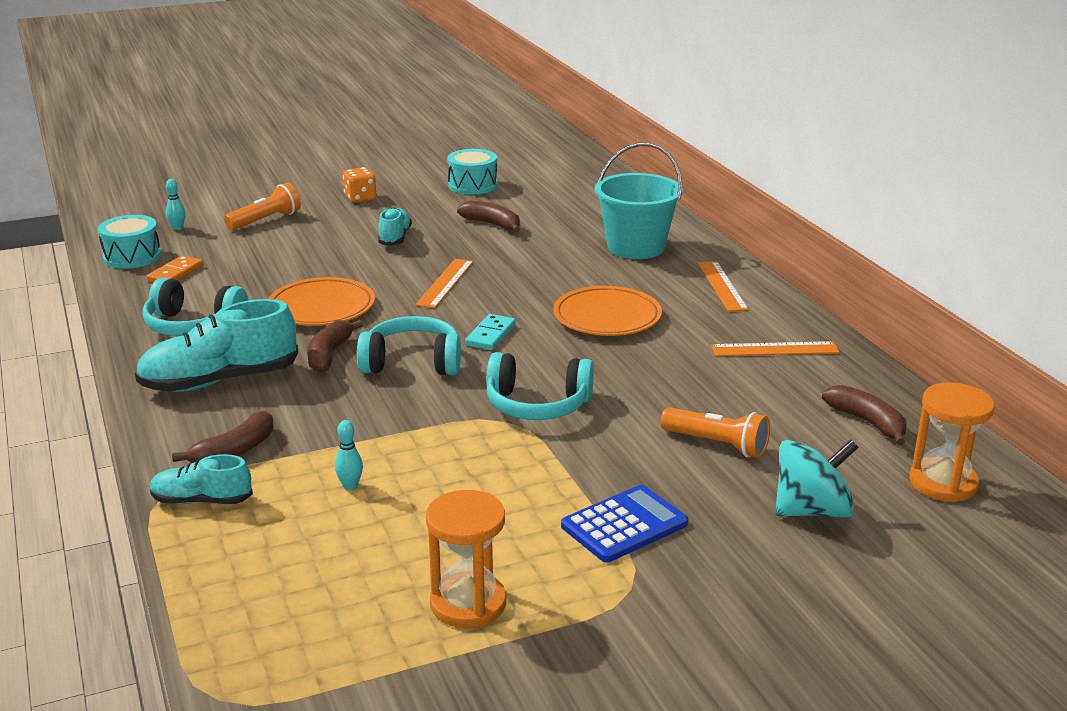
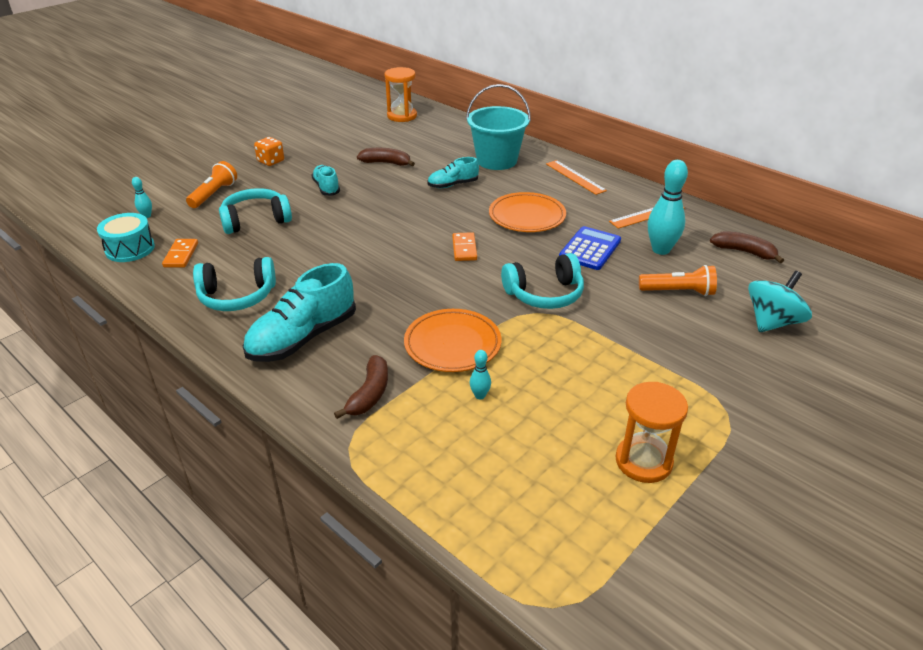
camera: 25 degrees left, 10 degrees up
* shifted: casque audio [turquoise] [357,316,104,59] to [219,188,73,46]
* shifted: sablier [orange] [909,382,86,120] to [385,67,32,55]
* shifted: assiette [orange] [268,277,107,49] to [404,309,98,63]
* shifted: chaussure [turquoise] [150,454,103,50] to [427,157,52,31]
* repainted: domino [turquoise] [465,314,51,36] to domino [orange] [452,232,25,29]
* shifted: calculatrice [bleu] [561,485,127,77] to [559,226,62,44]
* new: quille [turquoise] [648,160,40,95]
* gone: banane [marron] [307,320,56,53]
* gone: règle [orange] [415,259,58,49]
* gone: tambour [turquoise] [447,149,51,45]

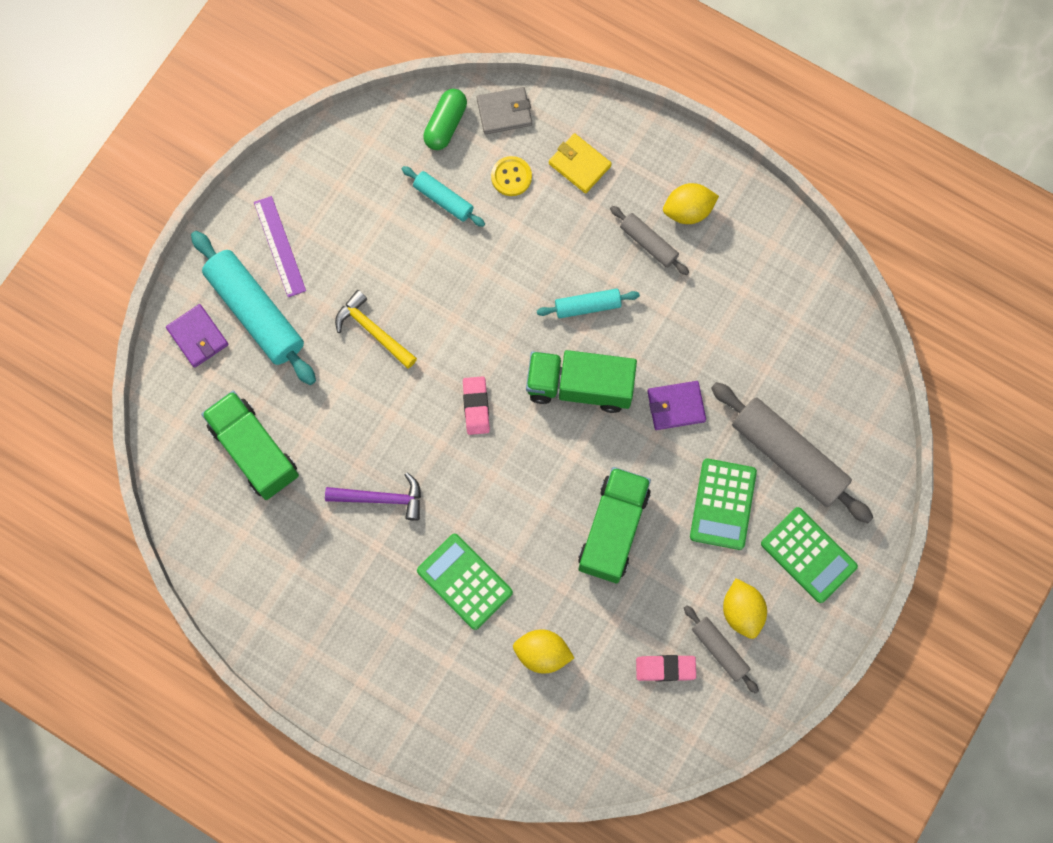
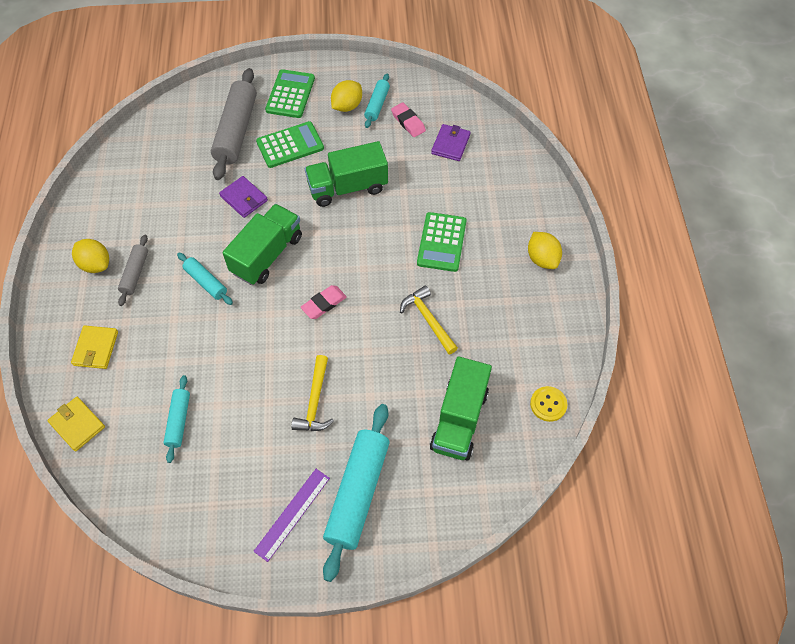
camera: 125 degrees left, 15 degrees down
* repainted: portefeuille [gris] [477,87,55,47] to portefeuille [jaune] [47,397,58,54]
* rotated: camion [vert] [526,350,111,63] = [222,204,80,81] 120 degrees counterclockwise
* repainted: rouleau à pâtisserie [gris] [684,605,75,89] to rouleau à pâtisserie [turquoise] [364,74,26,54]
* repainted: marteau [violet] [325,472,96,49] to marteau [jaune] [400,286,58,68]
* shifted: portefeuille [violet] [166,304,62,64] to [431,124,40,37]
* shifted: citron [jaune] [513,630,61,44] to [528,232,34,37]
* shifted: bouton [jaune] [491,156,41,40] to [530,386,37,36]
* gone: gélule [vert] [423,89,44,61]

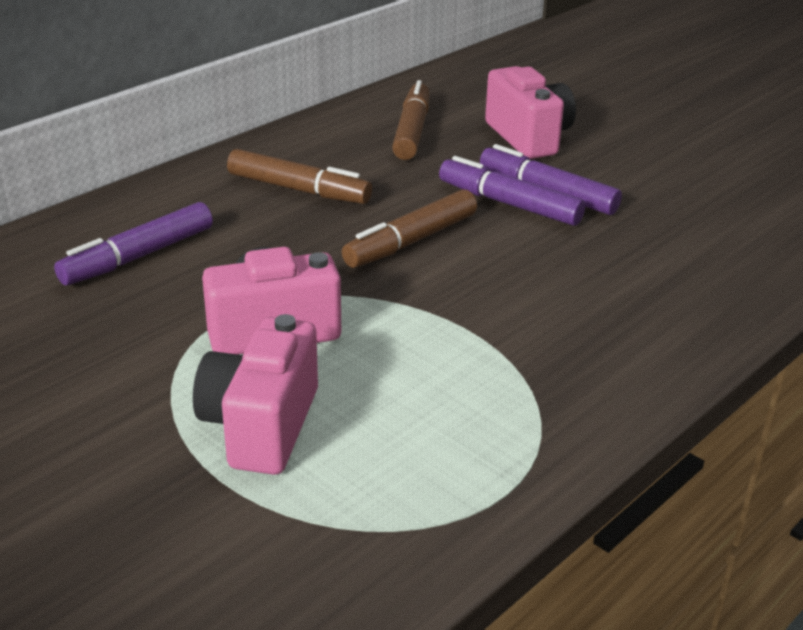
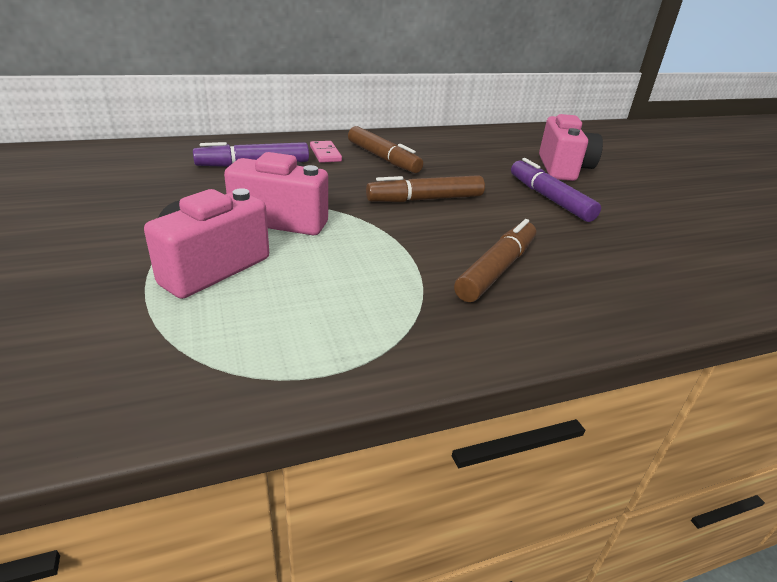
camera: 25 degrees right, 0 degrees up
* new: domino [rose] [310,141,32,22]
* shifted: feutre [marron] [392,80,38,80] to [454,219,82,83]
* gone: feutre [violet] [439,156,146,70]

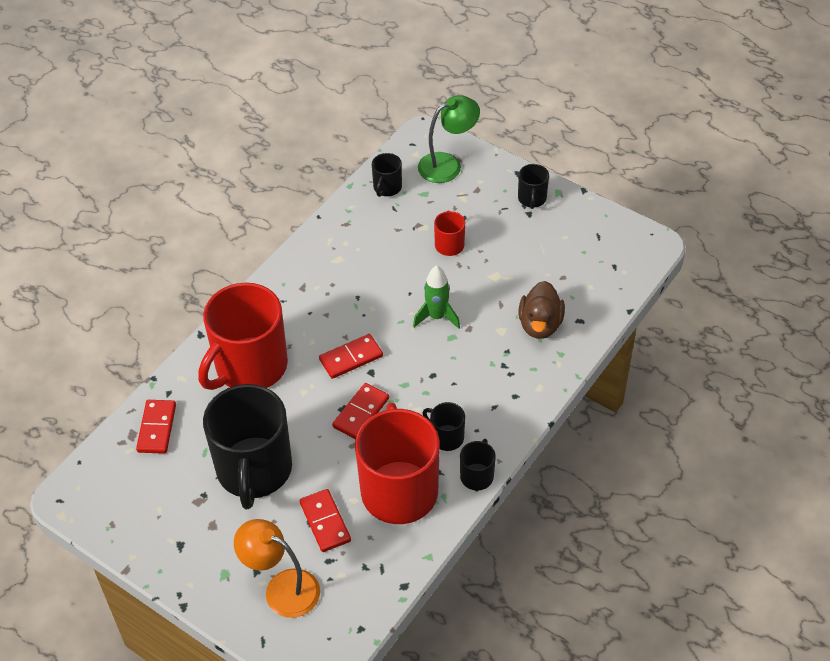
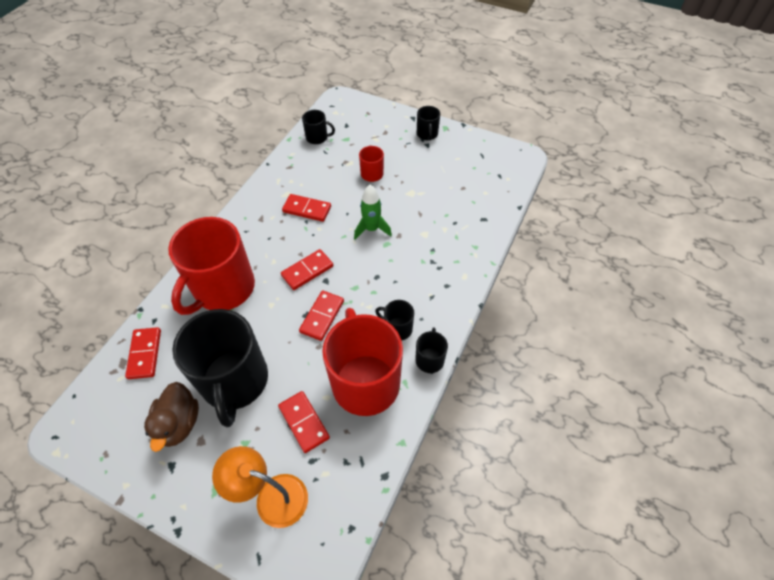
camera: 10 degrees left, 5 degrees up
* shifted: canard [marron] [518,281,47,58] to [144,382,55,70]
* new: domino [rouge] [282,194,49,28]
* rotated: tasse [noir] [372,153,30,44] = [302,110,33,34] 90 degrees counterclockwise
* gone: lampe [vert] [418,95,62,88]

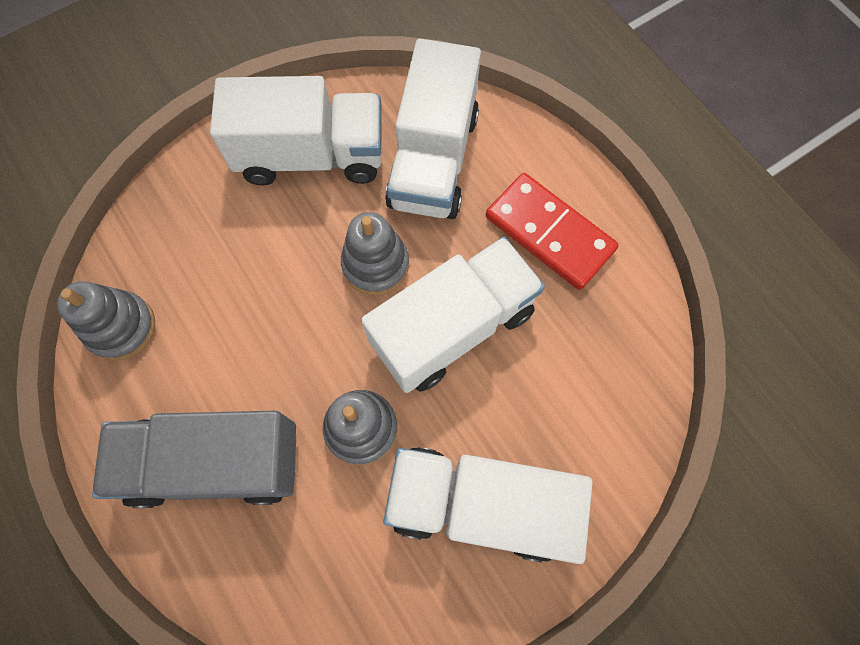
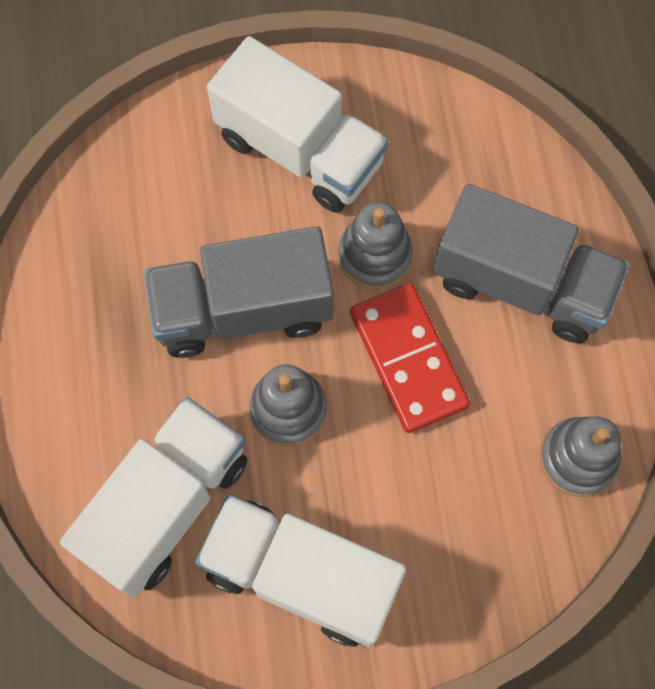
camera: 155 degrees left, 0 degrees up
* repainted: camion [blanc] [361,237,184,156] to camion [gris] [144,226,190,132]
* shifted: domino [rouge] [486,173,133,117] to [350,283,120,150]

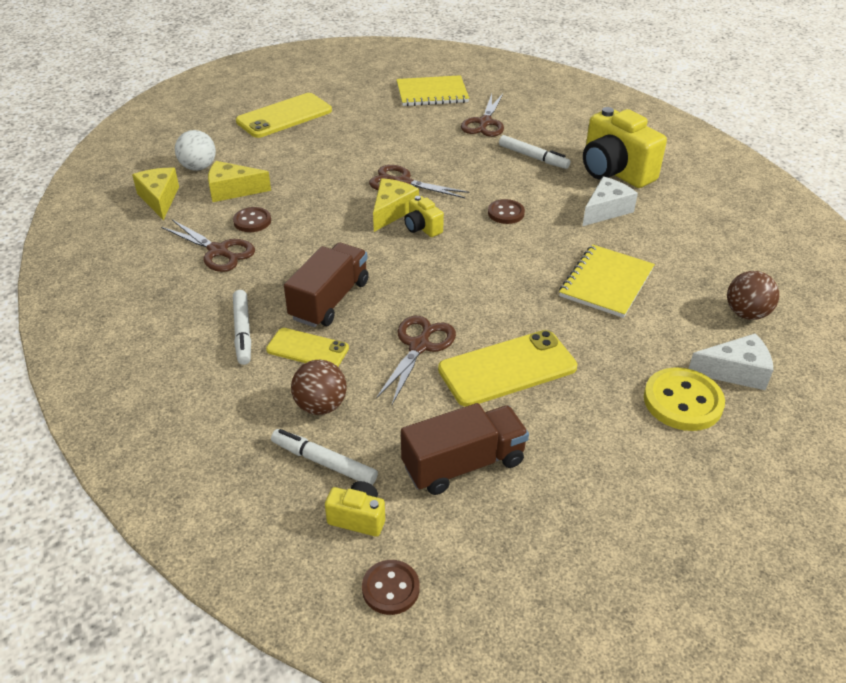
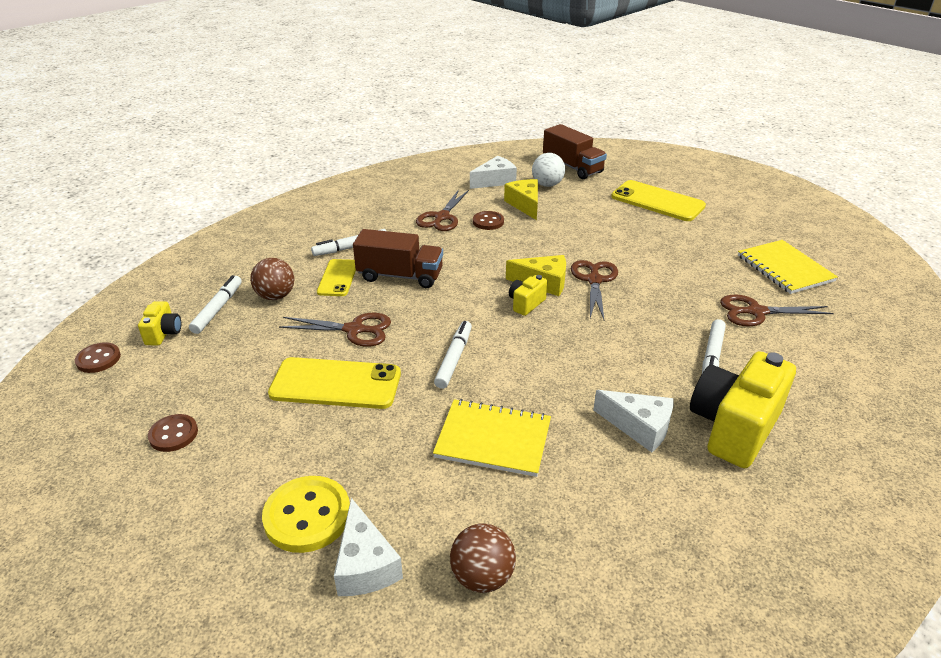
camera: 75 degrees right, 5 degrees down
* shifted: bouton [marron] [488,199,37,25] to [148,414,50,38]
* rotated: téléphone [jaune] [438,330,139,77] = [268,357,133,52] 45 degrees counterclockwise
* new: feutre [blanc] [434,321,38,68]
* repainted: fromage [jaune] [132,168,47,52] to fromage [blanc] [470,156,47,33]
* shifted: camion [marron] [401,403,128,92] to [543,124,64,55]

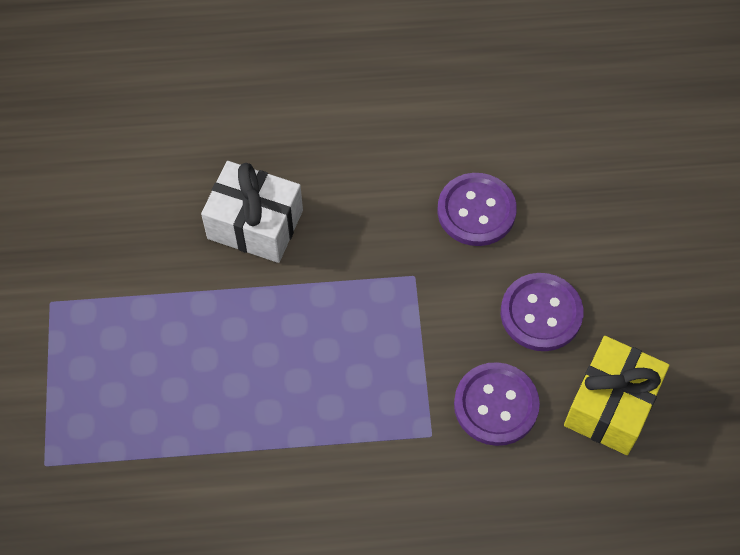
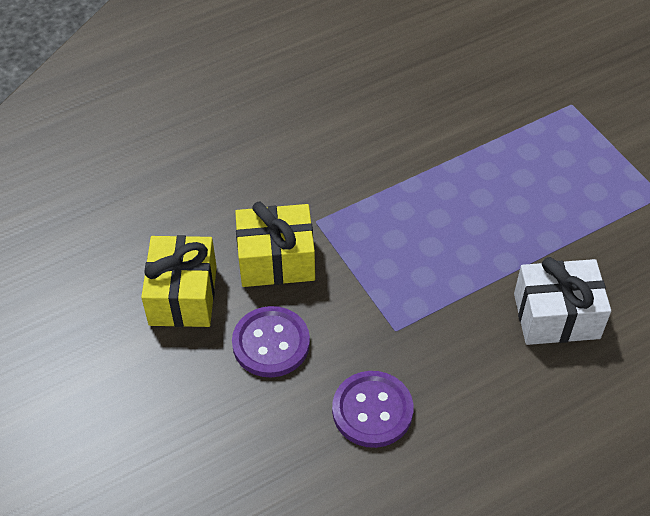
camera: 155 degrees right, 10 degrees down
* swapped: bouton [violet] [454,362,86,84] to cadeau [jaune] [235,202,80,85]

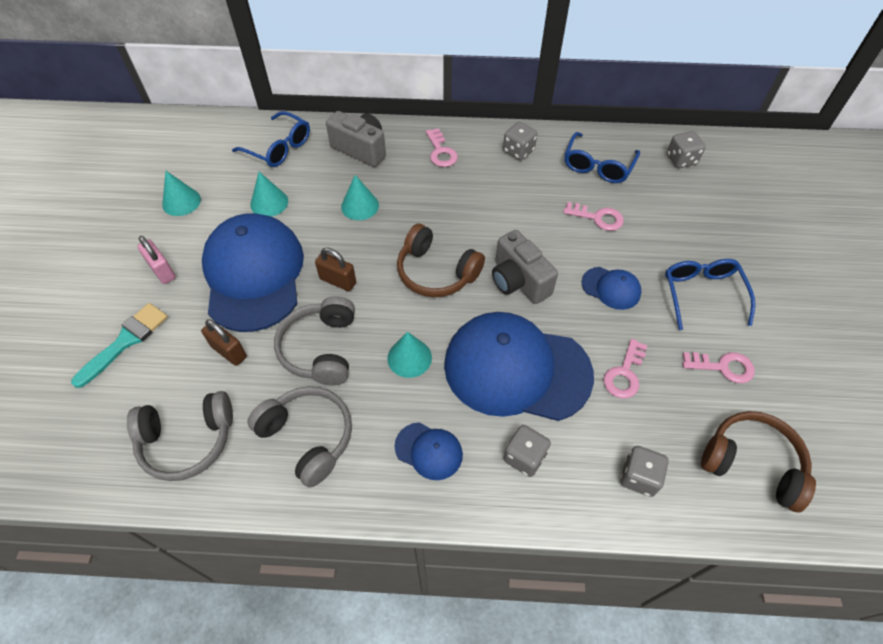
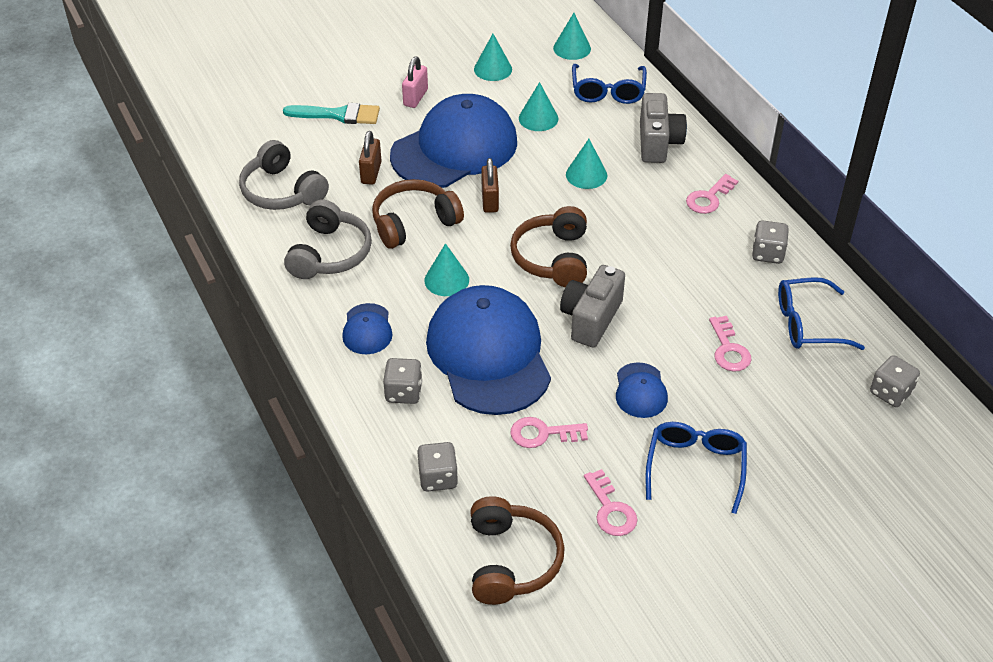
camera: 60 degrees right, 10 degrees down
* repainted: casque audio [gris] [274,296,81,90] to casque audio [marron] [372,179,92,70]
* new: cône [turquoise] [553,13,38,47]
* rotated: lunettes [bleu] [665,259,90,71] = [646,422,101,92] 45 degrees counterclockwise

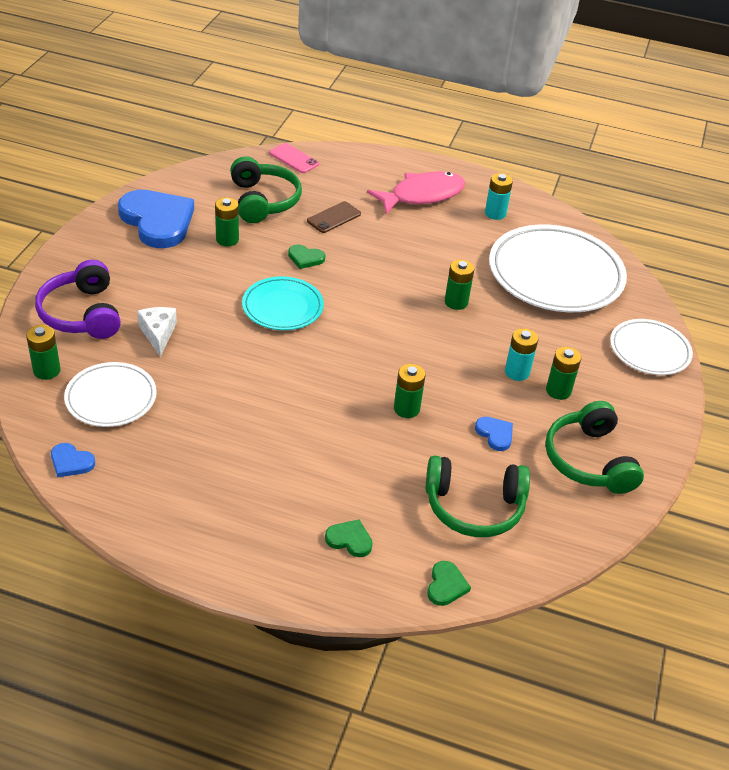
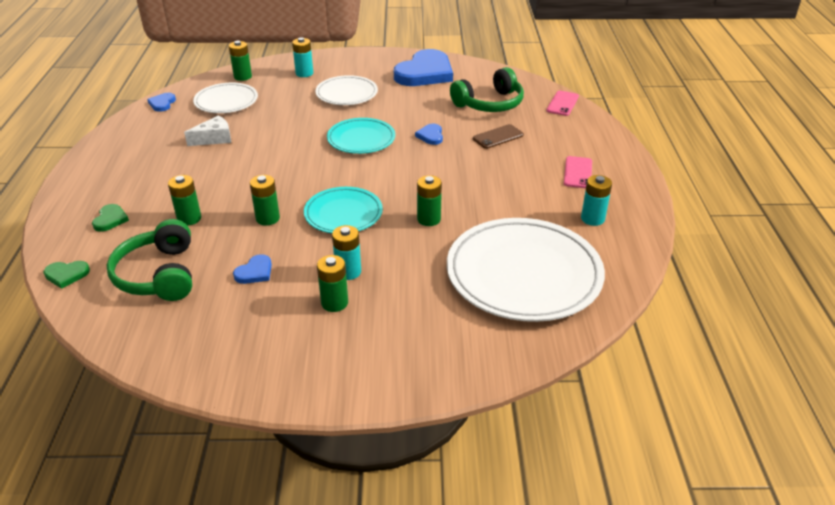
camera: 75 degrees right, 5 degrees down
* shifted: pile [vert] [215,197,24,49] to [168,175,33,51]
* shifted: fromage [blanc] [137,307,40,50] to [184,115,47,31]
* swapped: casque audio [violet] [35,260,86,79] to pile [turquoise] [292,37,21,40]
* new: assiette [turquoise] [304,187,79,46]
* shifted: assiette [blanc] [610,319,83,56] to [315,75,63,30]
* repainted: cœur [vert] [288,244,37,25] to cœur [bleu] [415,124,28,21]
* rotated: téléphone [marron] [307,201,54,32] = [473,124,51,25] 60 degrees counterclockwise
* swapped: poisson [rose] [367,171,98,44] to téléphone [rose] [564,156,28,32]
* gone: casque audio [vert] [545,401,99,93]

